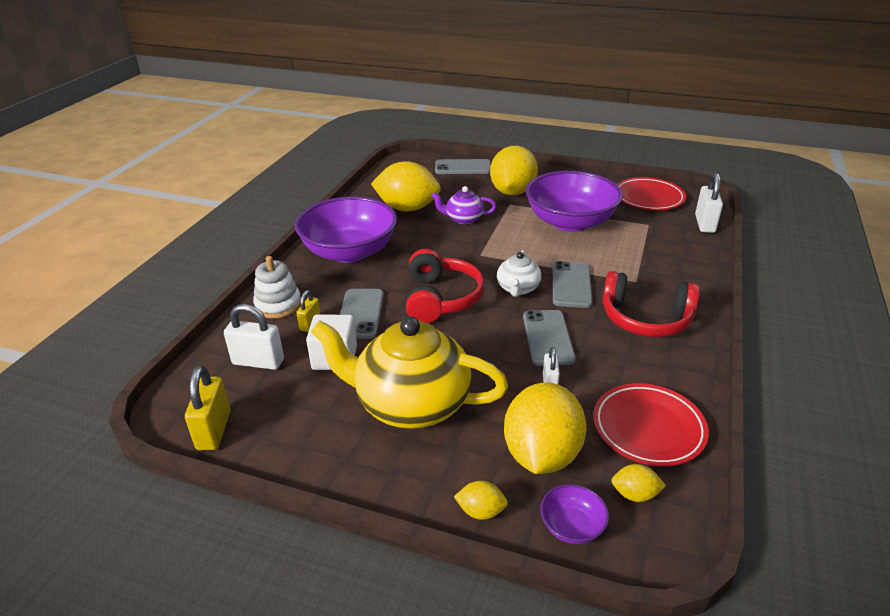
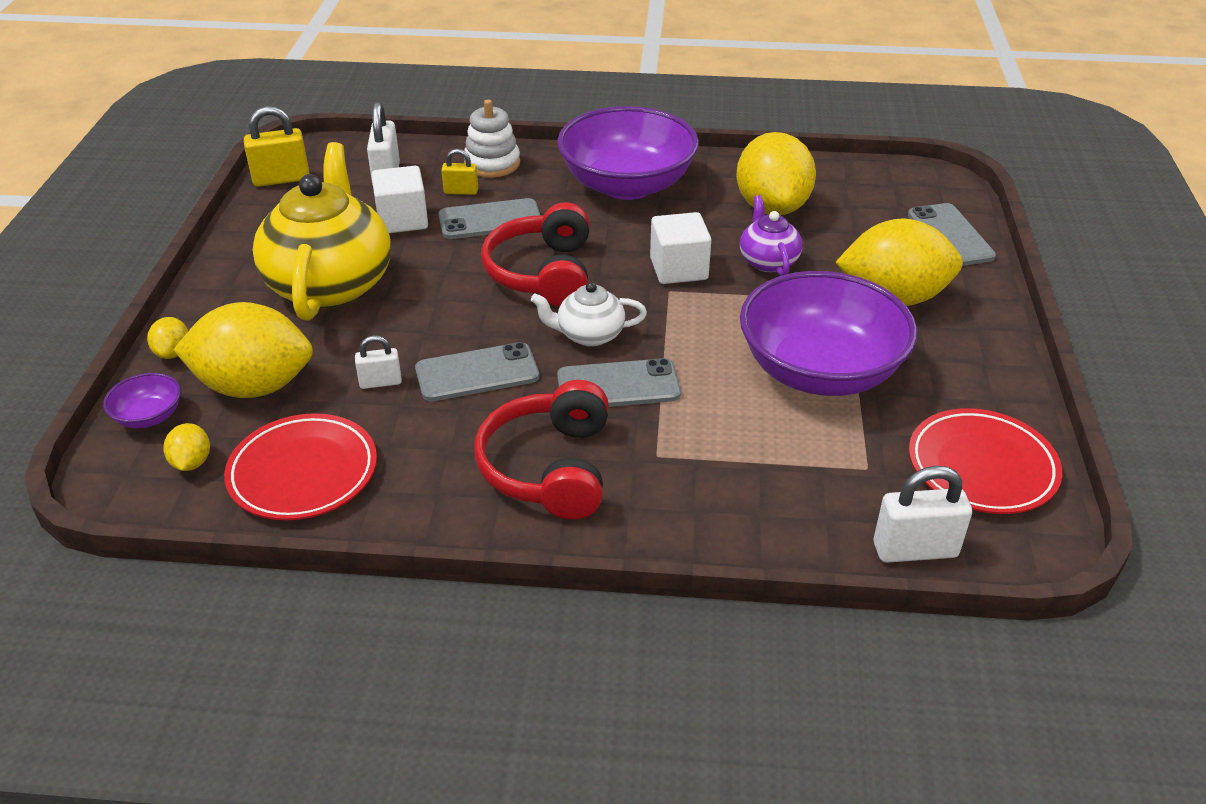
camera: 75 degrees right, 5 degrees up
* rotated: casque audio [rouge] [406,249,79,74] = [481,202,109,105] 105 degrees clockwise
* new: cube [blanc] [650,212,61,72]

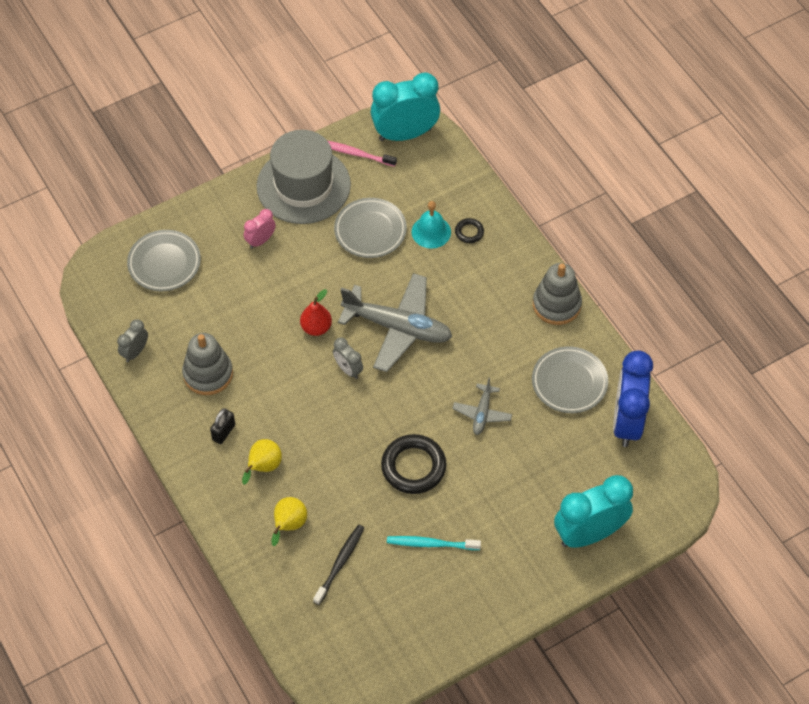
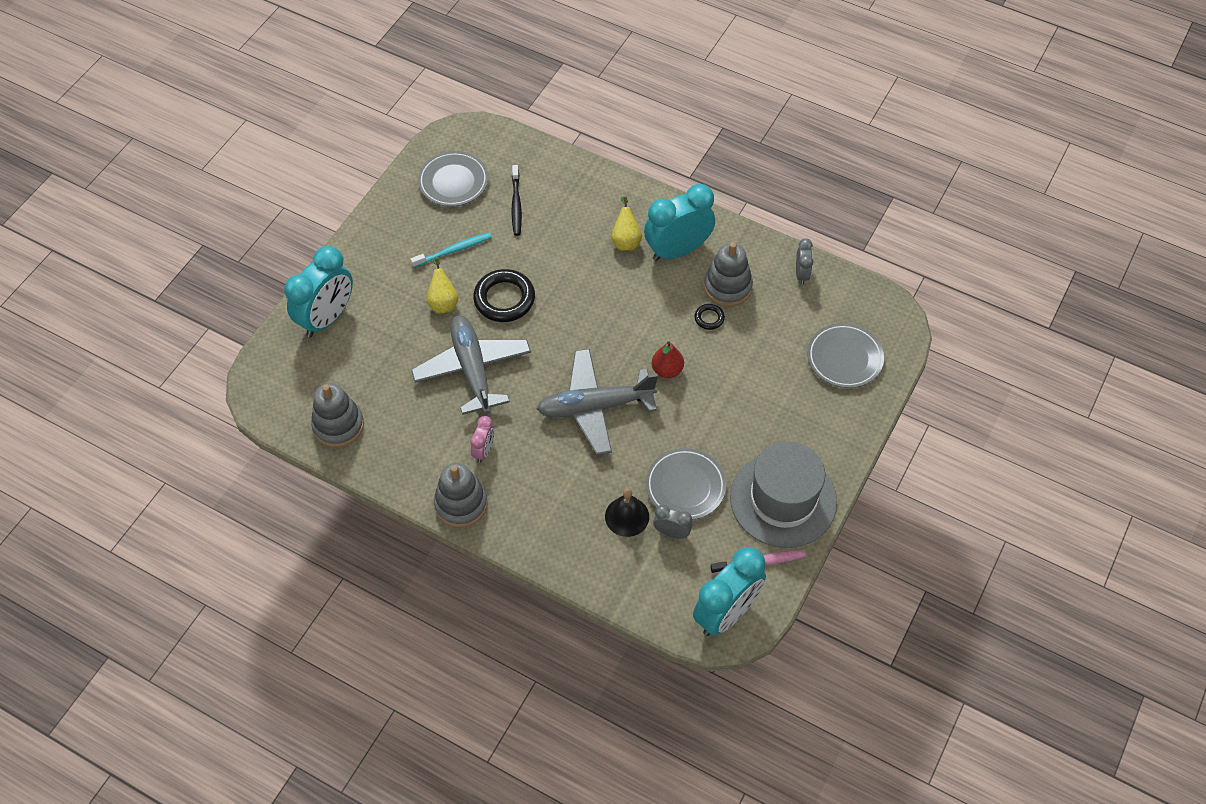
camera: 150 degrees right, 0 degrees up
* swapped: réveil [bleu] [613,350,40,97] to jouet à empiler [gris] [311,383,53,65]
* scaled: avion [gris] [452,378,60,57] = [411,315,120,100] x2.02
* shifted: assiette [gris] [532,347,76,66] to [418,151,70,56]
* shifted: poire [jaune] [272,497,35,49] to [427,258,31,55]
* shifted: réveil [rose] [244,209,32,40] to [470,416,25,47]
* repainted: cloche [turquoise] [412,201,39,47] to cloche [noir] [605,488,44,49]
* swapped: cadenas [noir] [210,408,25,36] to réveil [turquoise] [644,184,71,77]
* shifted: réveil [gris] [333,337,30,42] to [653,505,39,34]
* shifted: anneau [noir] [455,218,29,25] to [695,304,30,26]

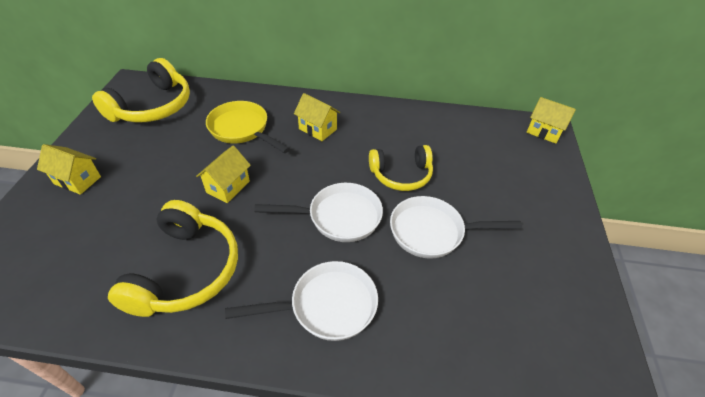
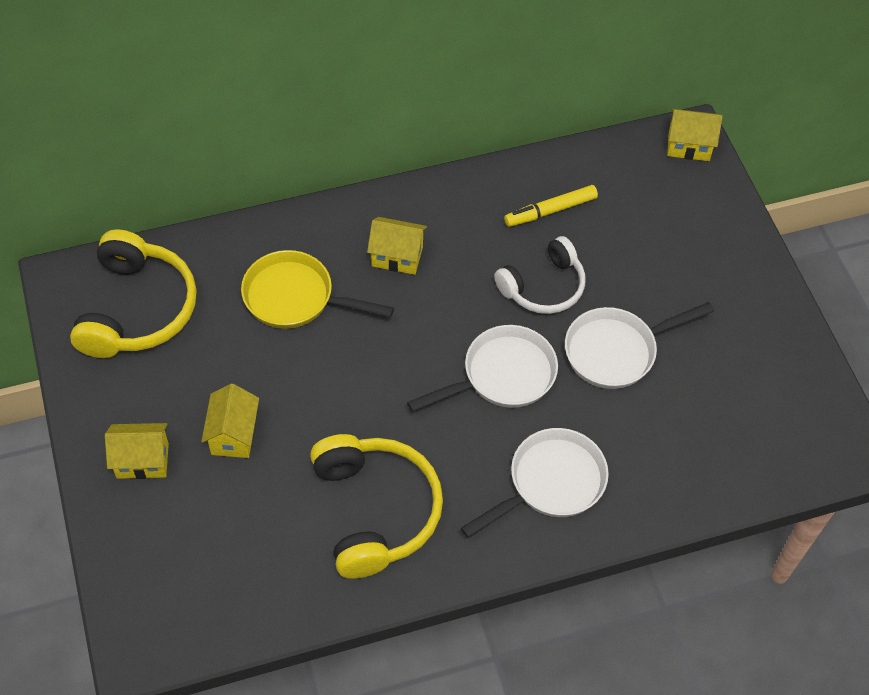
camera: 25 degrees left, 10 degrees up
* shifted: maison [jaune] [196,146,55,57] to [201,384,58,74]
* repainted: casque audio [jaune] [369,145,64,46] to casque audio [blanc] [494,236,91,78]
* new: feutre [jaune] [504,185,94,42]

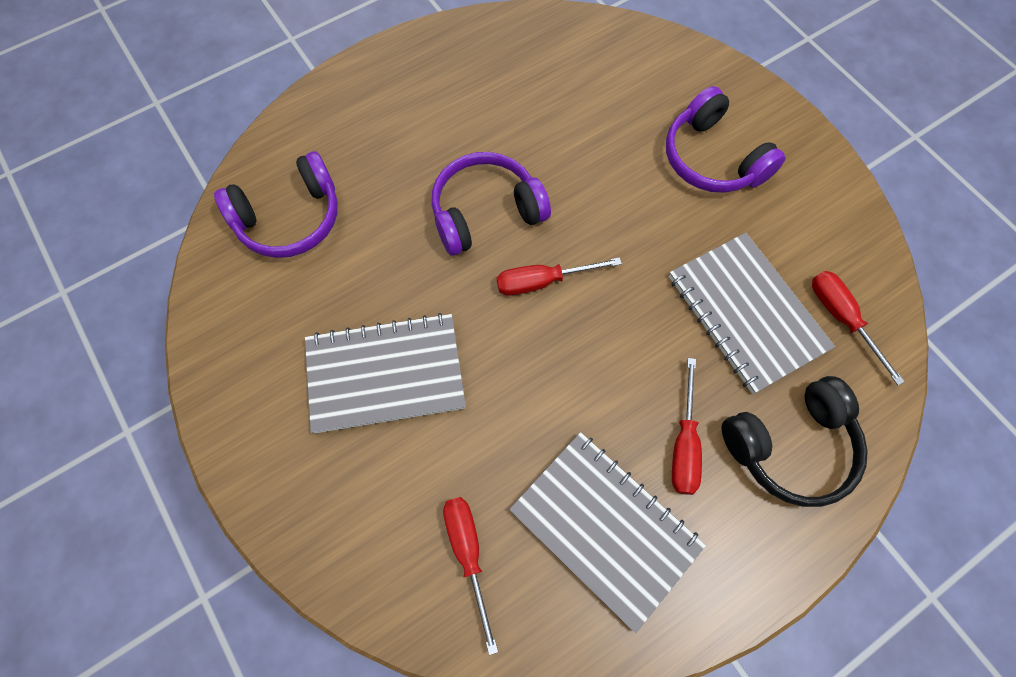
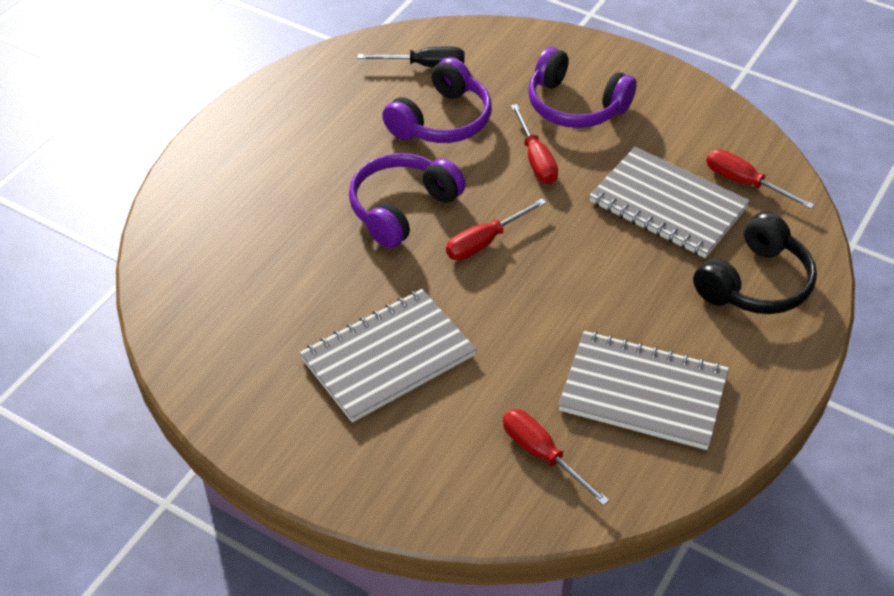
camera: 25 degrees left, 20 degrees down
* new: tournevis [noir] [358,47,106,20]
* shifted: casque audio [violet] [214,151,124,107] to [382,57,110,86]
* shifted: tournevis [rouge] [672,358,30,137] to [511,104,47,80]

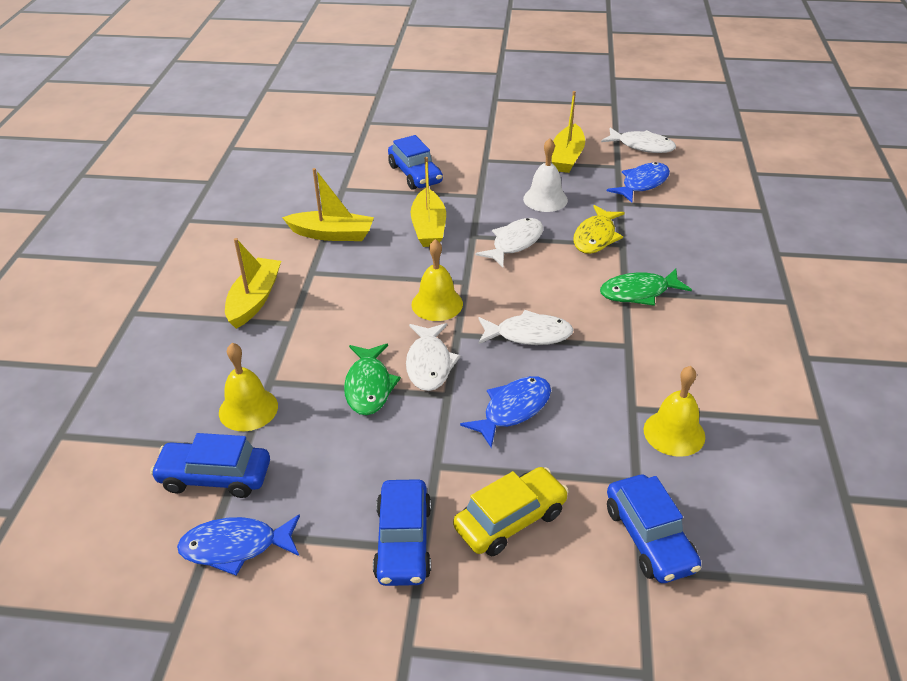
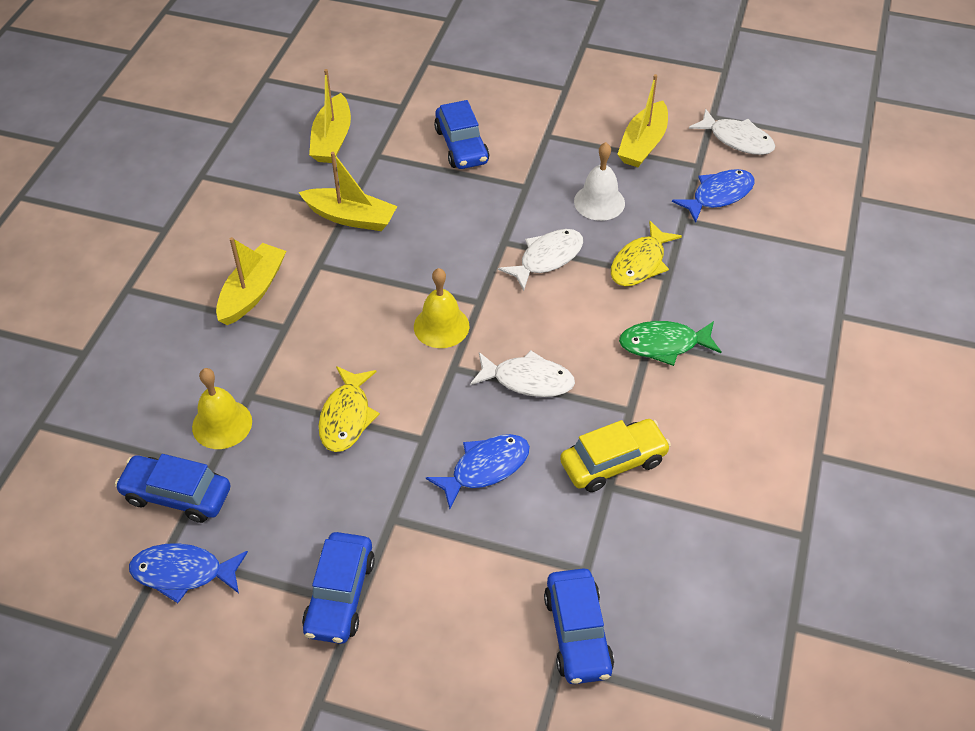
camera: 10 degrees right, 10 degrees up
* shifted: bateau [jaune] [411,157,35,90] to [309,69,42,94]
* repainted: poisson [vert] [344,344,57,71] to poisson [jaune] [318,366,62,86]
* shifted: voiture [jaune] [453,467,116,89] to [560,419,111,73]
* gone: poisson [blanc] [406,323,55,68]
* gone: cloche [jaune] [644,366,61,91]

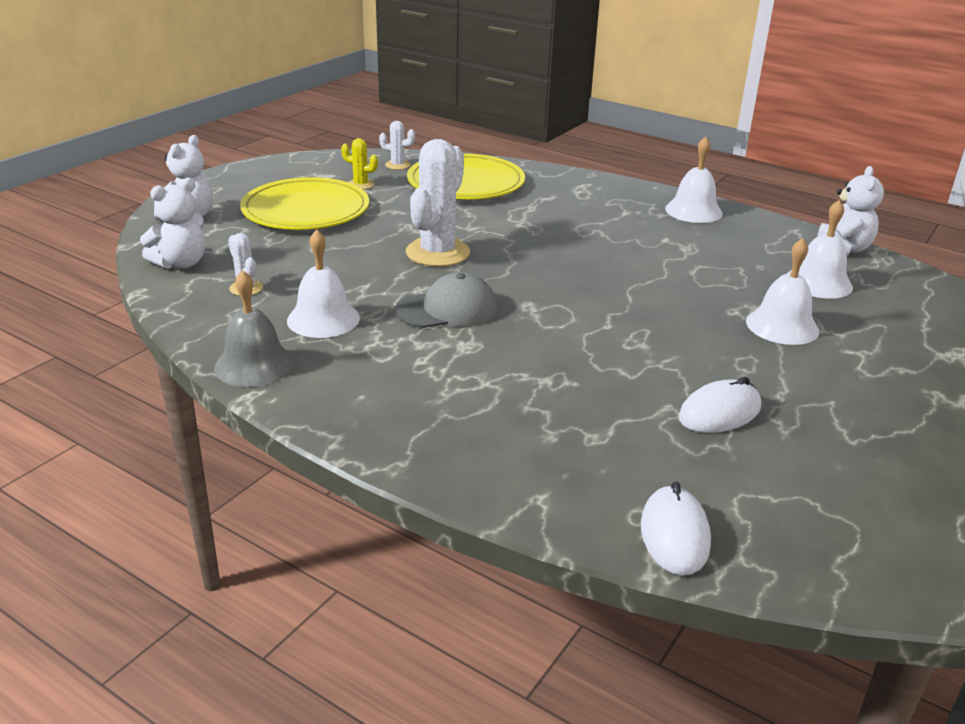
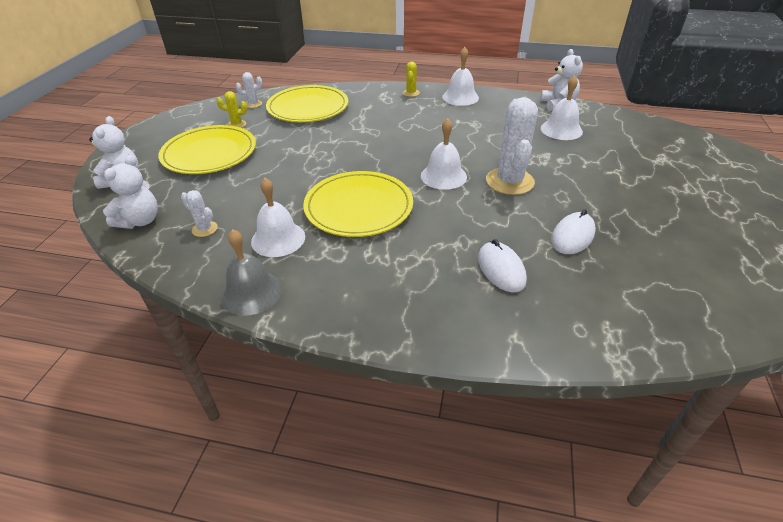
camera: 20 degrees left, 10 degrees up
* swapped: casquette [gris] [395,272,102,56] to assiette [jaune] [303,171,110,66]
* new: cactus [jaune] [403,62,17,35]
* shifted: cloche [blanc] [746,238,73,107] to [421,118,46,72]
* shifted: souris [blanc] [641,482,70,94] to [478,239,49,54]
* shifted: cactus [blanc] [406,139,64,128] to [486,97,52,98]

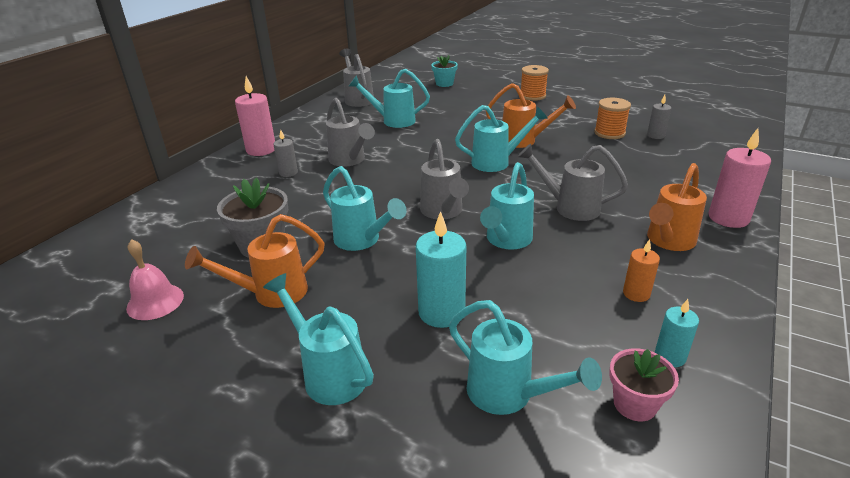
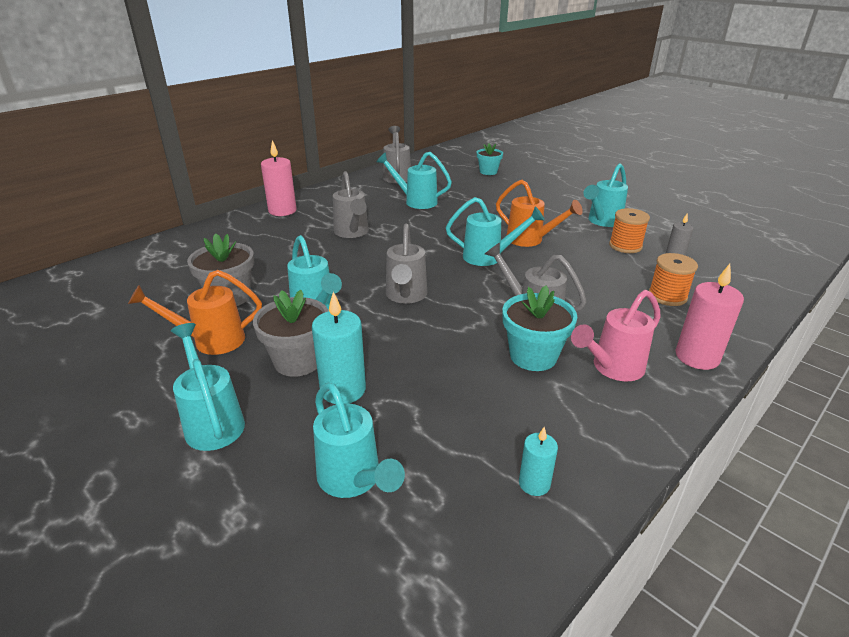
camera: 15 degrees right, 0 degrees up
* new: pot de fleurs [gris] [253,290,76,87]
* new: pot de fleurs [turquoise] [503,285,74,86]
* repainted: arrosoir [orange] [647,163,60,88] to arrosoir [rose] [571,290,90,91]
* shifted: arrosoir [turquoise] [480,162,54,87] to [583,163,45,64]
* shifted: bobine [orange] [521,65,28,36] to [649,253,49,53]
* gone: cloche [rose] [126,239,58,81]
* gone: bougie [gris] [273,130,25,47]
* gone: pot de fleurs [rose] [609,348,70,73]
* gone: bougie [orange] [623,239,37,63]

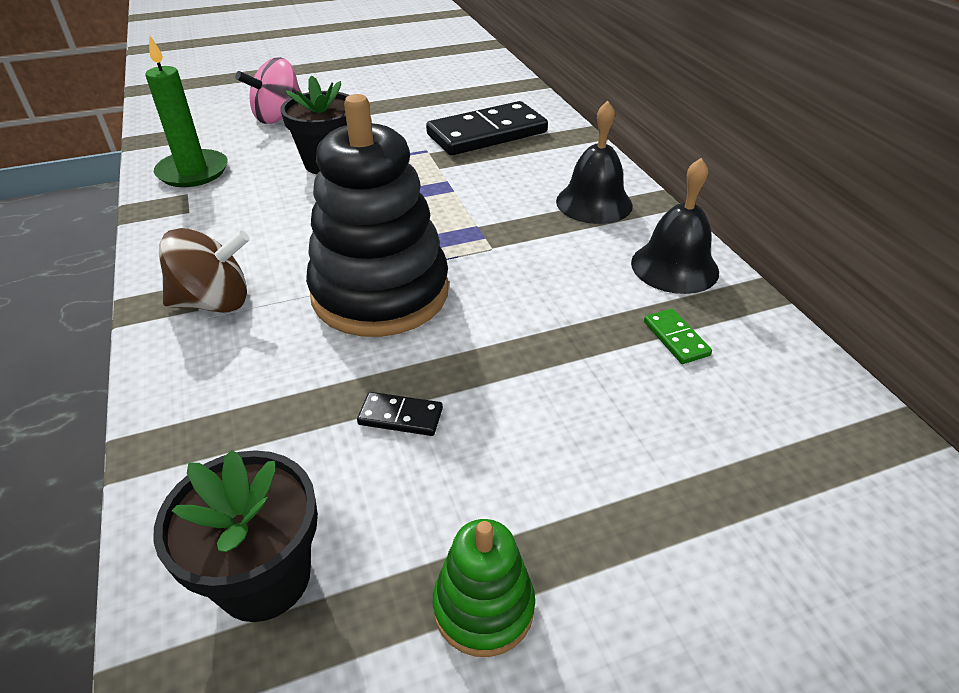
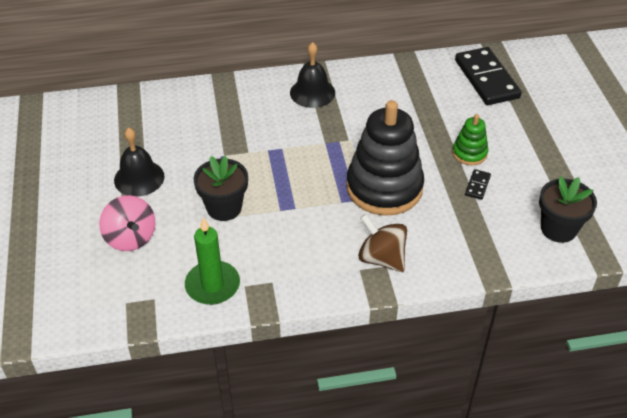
camera: 80 degrees left, 5 degrees up
* shifted: cloche [noir] [631,158,88,136] to [114,127,50,70]
* rotated: toupie [marron] [159,228,91,85] = [358,214,49,58] 45 degrees counterclockwise
* shifted: jouet à empiler [vert] [433,519,102,138] to [452,114,36,51]
* shifted: domino [noir] [426,101,122,54] to [455,47,67,58]
* gone: domino [vert] [644,309,68,55]

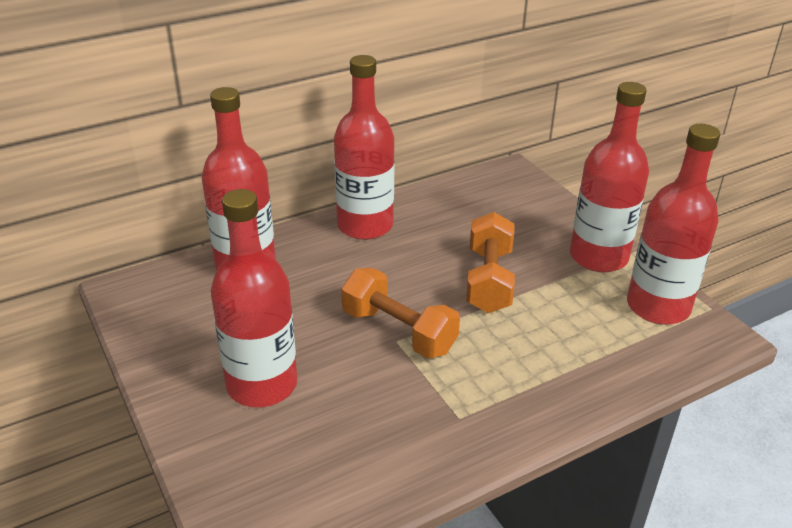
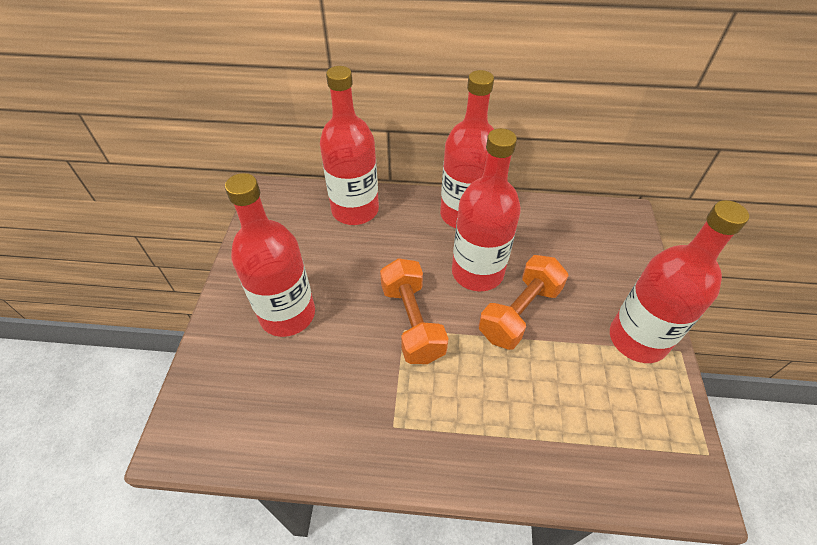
camera: 35 degrees right, 15 degrees up
* shifted: bouteille [rouge] [627,124,93,201] to [452,128,69,163]

